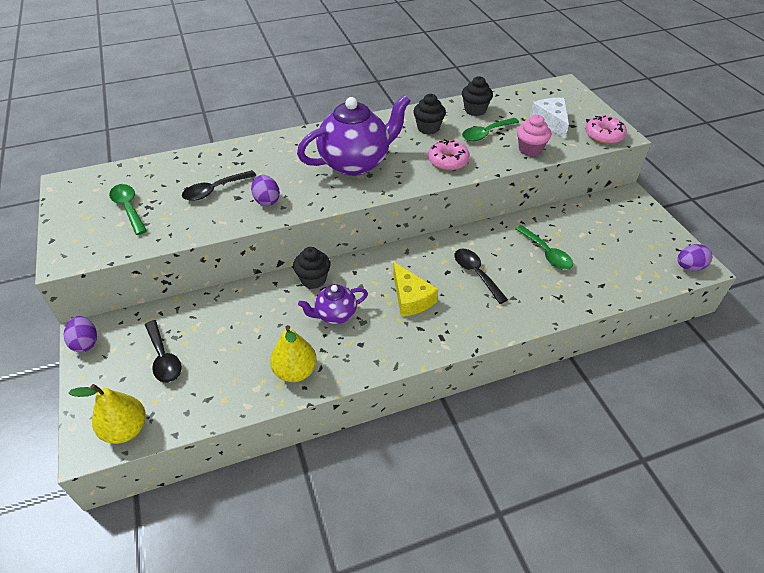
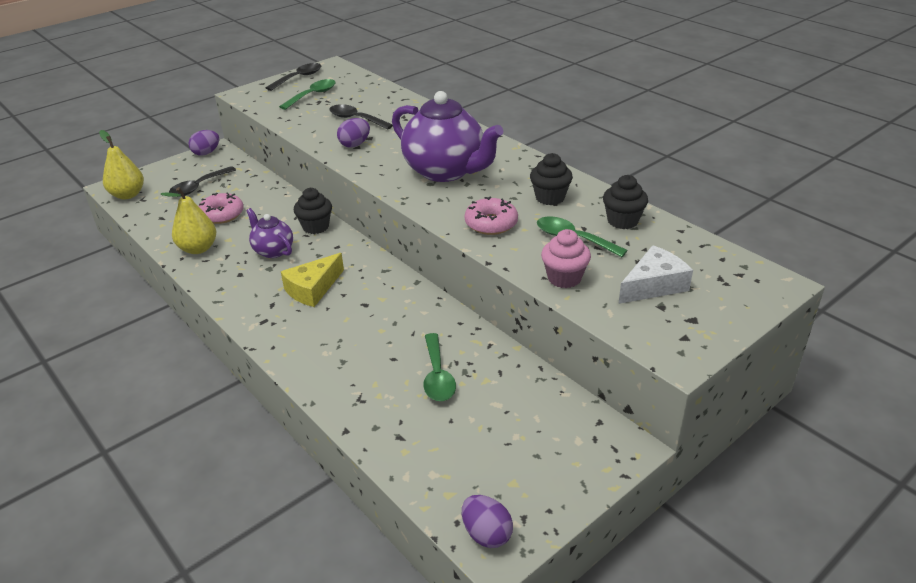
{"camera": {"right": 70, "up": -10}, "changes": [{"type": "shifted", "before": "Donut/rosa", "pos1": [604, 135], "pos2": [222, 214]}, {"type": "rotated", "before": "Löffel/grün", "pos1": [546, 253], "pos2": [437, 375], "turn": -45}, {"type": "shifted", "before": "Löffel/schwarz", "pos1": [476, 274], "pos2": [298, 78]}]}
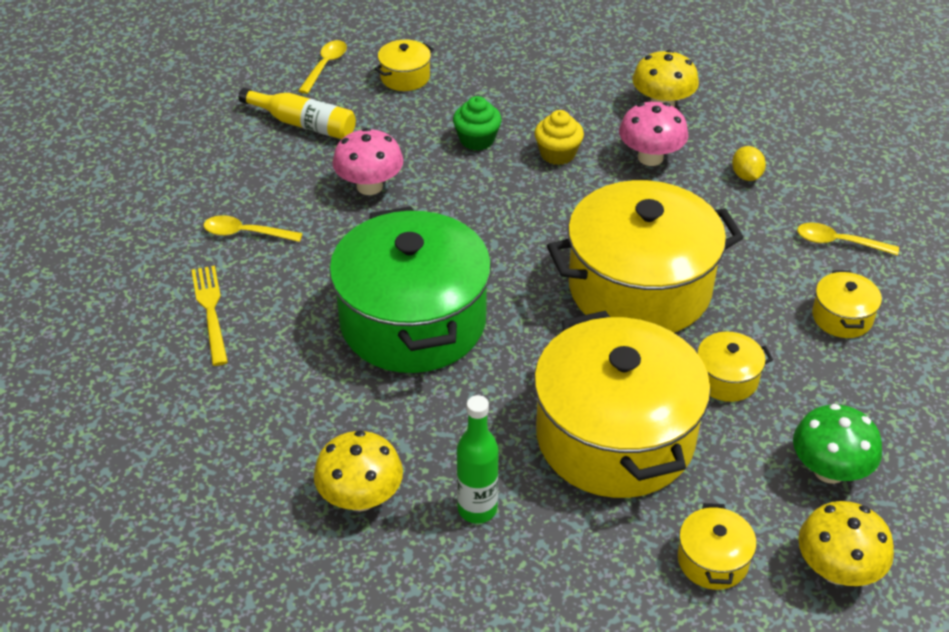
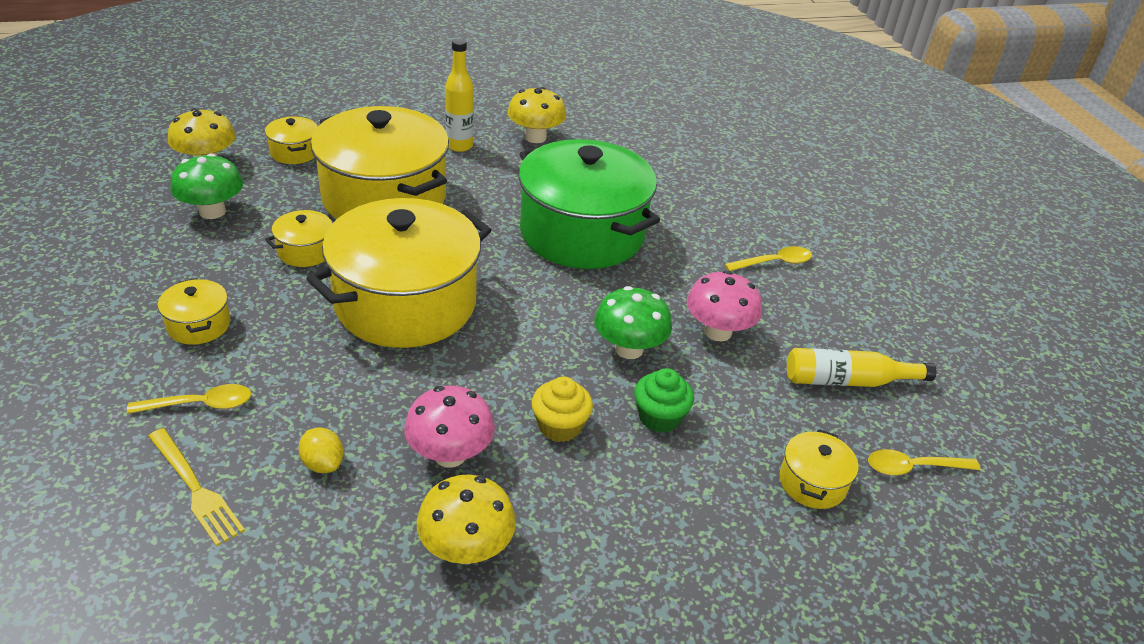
{"camera": {"right": 150, "up": -5}, "changes": [{"type": "rotated", "before": "Löffel/gelb", "pos1": [325, 66], "pos2": [913, 467], "turn": 90}, {"type": "shifted", "before": "Gabel/gelb", "pos1": [210, 310], "pos2": [196, 489]}, {"type": "repainted", "before": "Flasche/grün", "after": "Flasche/gelb", "pos1": [477, 509], "pos2": [459, 146]}, {"type": "new", "after": "Pilz/grün", "pos2": [629, 349]}]}
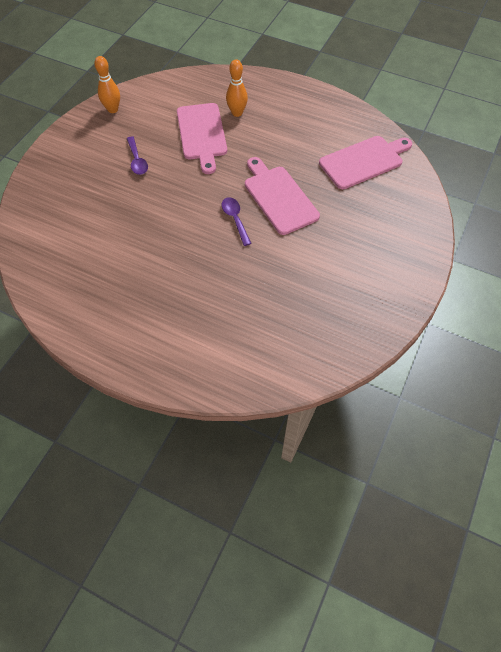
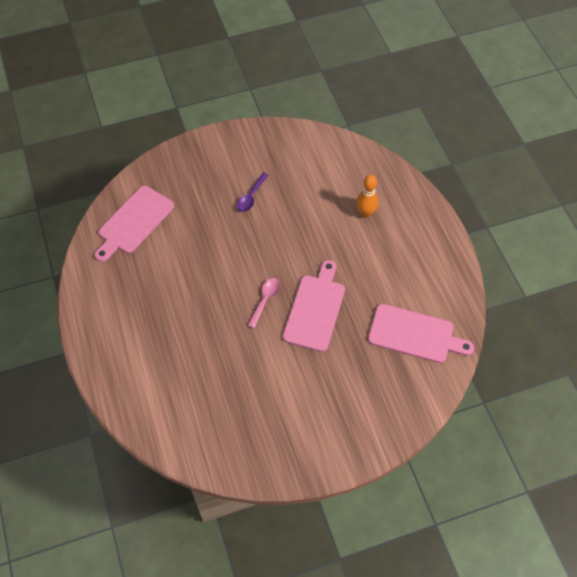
{"camera": {"right": 45, "up": 0}, "changes": [{"type": "gone", "before": "Bowlingkegel/orange", "pos1": [112, 109]}, {"type": "shifted", "before": "Schneidebrett/rosa", "pos1": [202, 134], "pos2": [134, 222]}, {"type": "repainted", "before": "Löffel/lila", "after": "Löffel/rosa", "pos1": [235, 219], "pos2": [265, 300]}]}
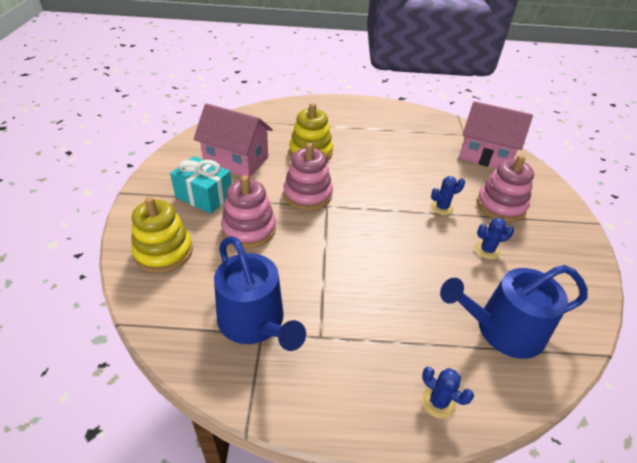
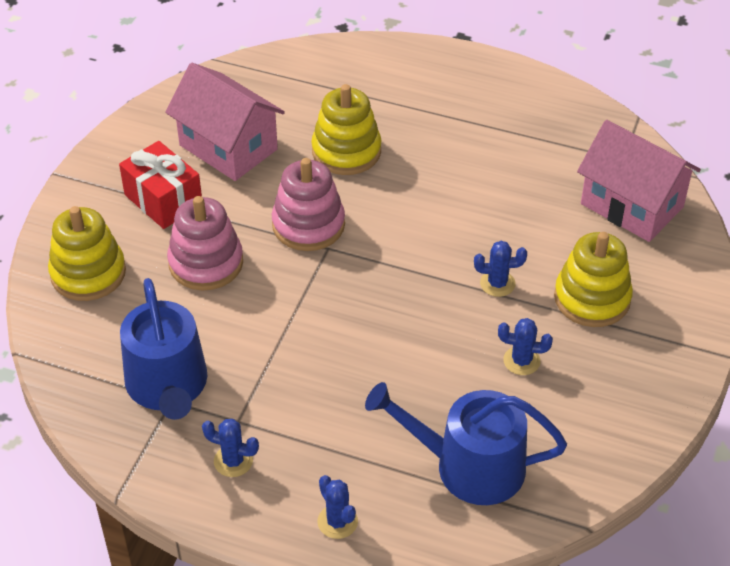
{"camera": {"right": 20, "up": 5}, "changes": [{"type": "repainted", "before": "Stapelspielzeug/rosa", "after": "Stapelspielzeug/gelb", "pos1": [500, 206], "pos2": [592, 298]}, {"type": "repainted", "before": "Geschenk/türkis", "after": "Geschenk/rot", "pos1": [204, 196], "pos2": [163, 200]}, {"type": "new", "after": "Kaktus/blau", "pos2": [233, 461]}]}
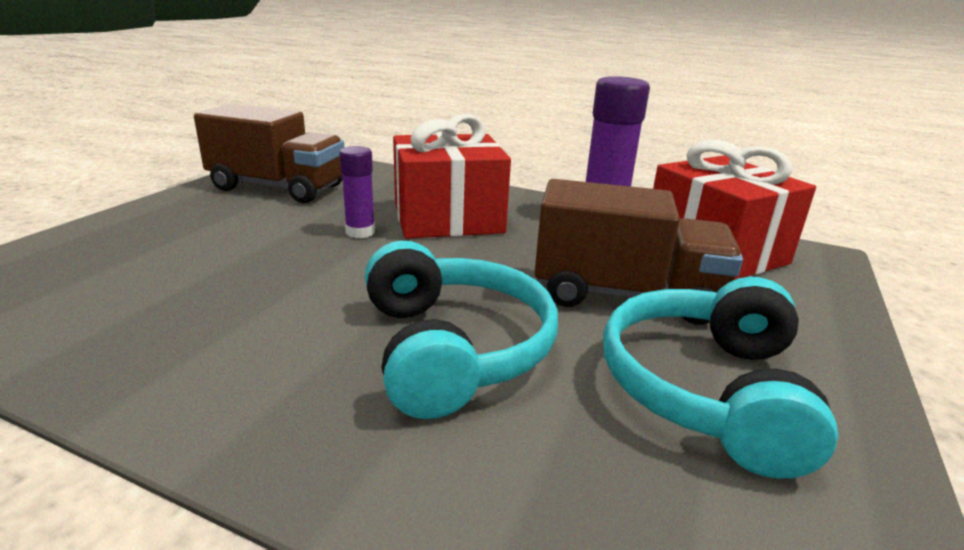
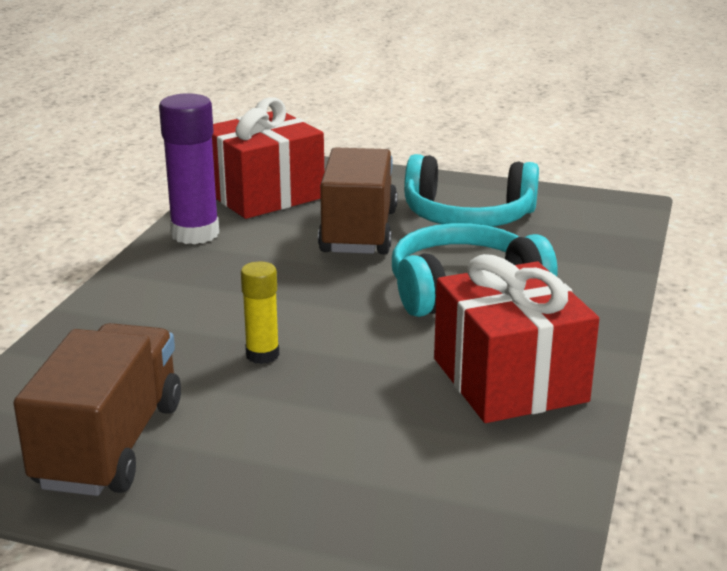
{"camera": {"right": -95, "up": 0}, "changes": [{"type": "shifted", "before": "Geschenk/rot", "pos1": [448, 218], "pos2": [509, 380]}, {"type": "repainted", "before": "Klebestift/lila", "after": "Klebestift/gelb", "pos1": [360, 232], "pos2": [262, 355]}]}
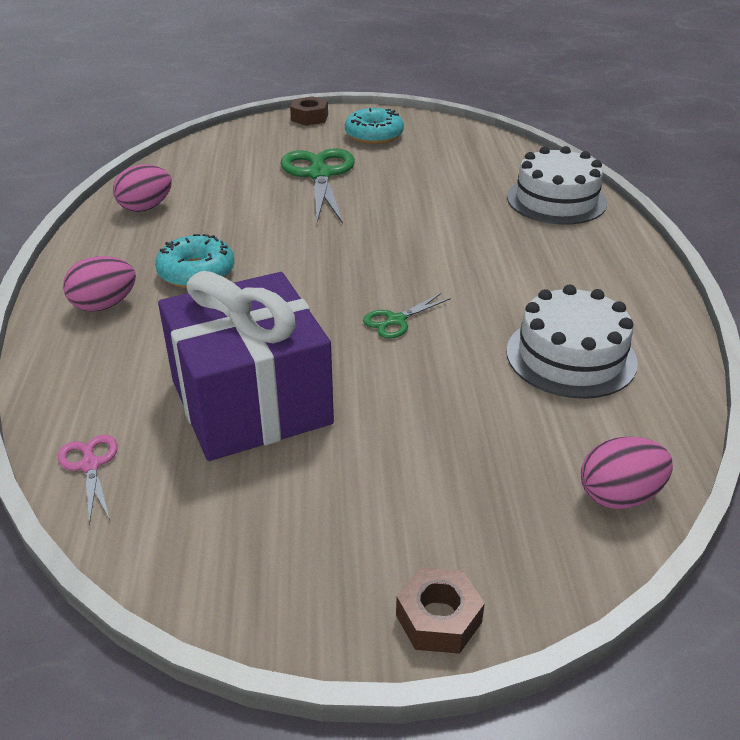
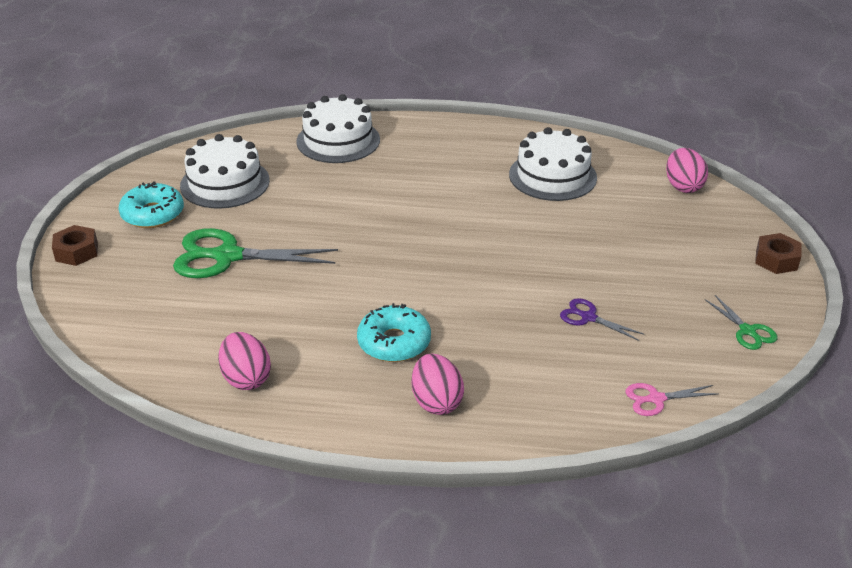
{"camera": {"right": -80, "up": 0}, "changes": [{"type": "swapped", "before": "Geschenk/lila", "after": "Schere/lila", "pos1": [250, 402], "pos2": [588, 317]}, {"type": "shifted", "before": "Schere/grün", "pos1": [396, 320], "pos2": [747, 331]}, {"type": "new", "after": "Kuchen/weiß", "pos2": [225, 183]}]}
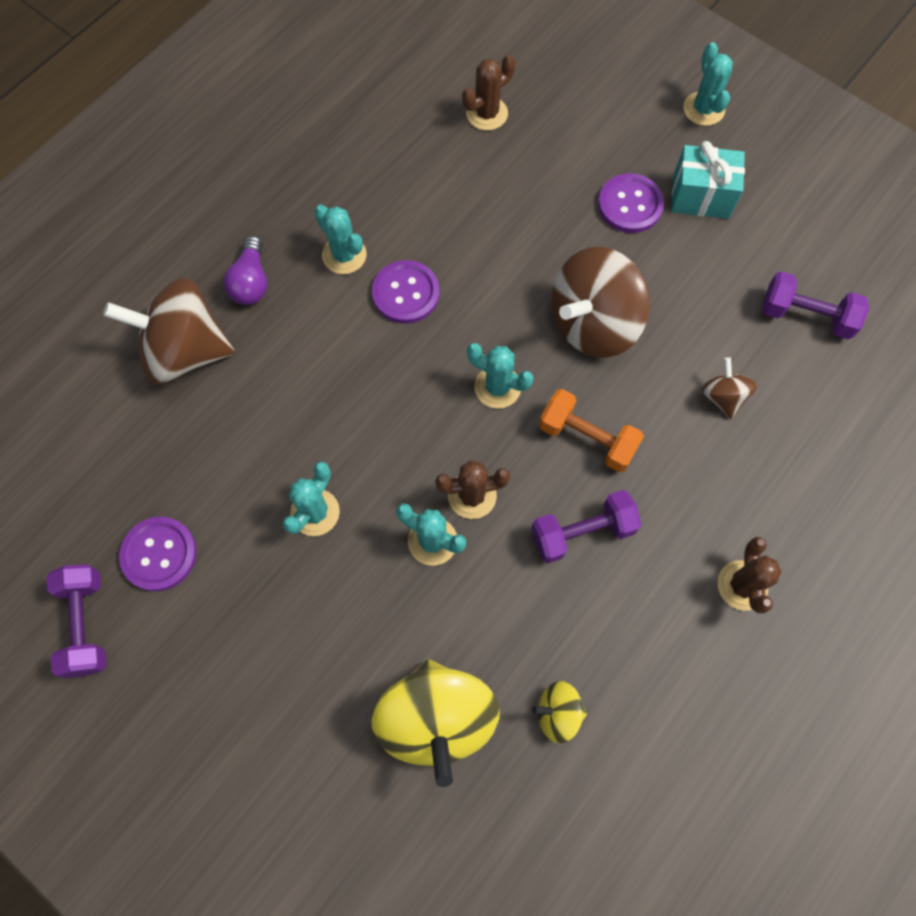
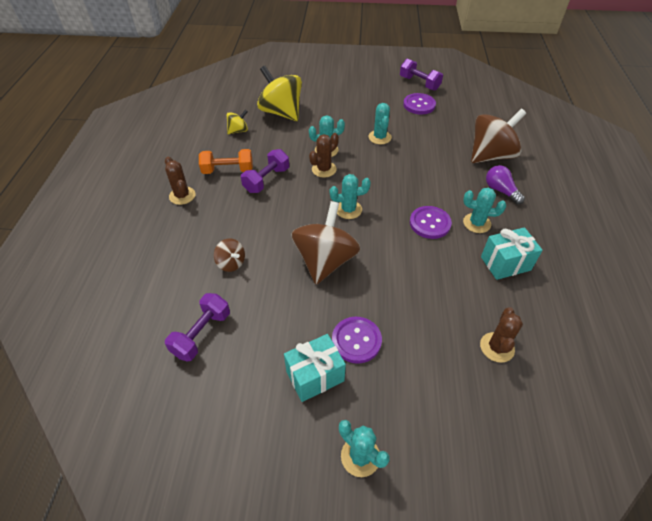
{"camera": {"right": 145, "up": -20}, "changes": [{"type": "rotated", "before": "Hantel/lila", "pos1": [806, 316], "pos2": [201, 334], "turn": -45}, {"type": "shifted", "before": "Hantel/orange", "pos1": [587, 438], "pos2": [228, 170]}, {"type": "new", "after": "Geschenk/türkis", "pos2": [505, 263]}]}
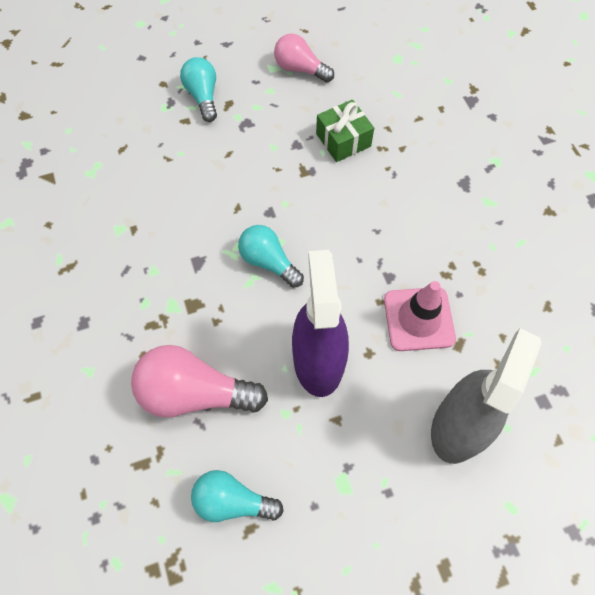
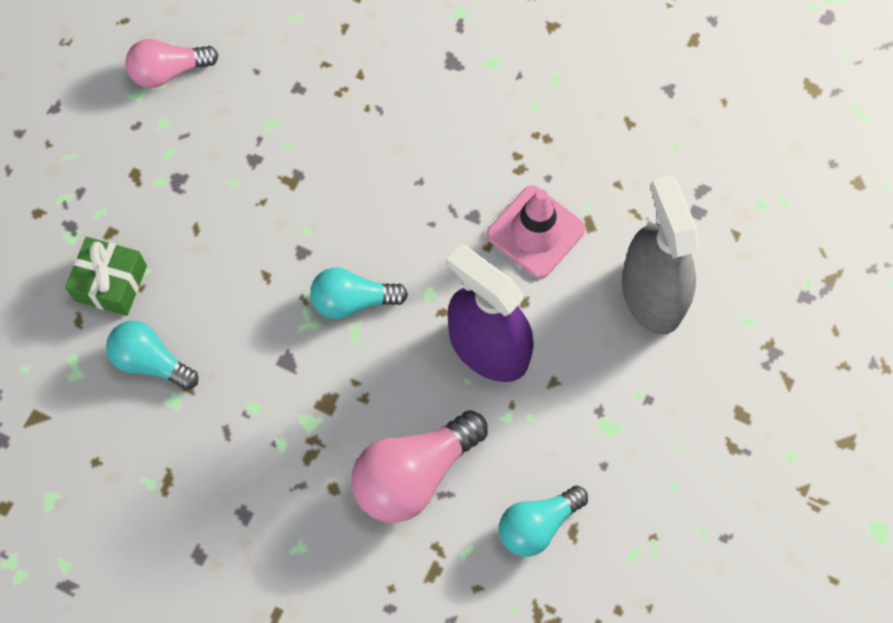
{"camera": {"right": -45, "up": 5}, "changes": [{"type": "shifted", "before": "Glühbirne/türkis", "pos1": [203, 97], "pos2": [151, 361]}, {"type": "shifted", "before": "Geschenk/grün", "pos1": [343, 140], "pos2": [111, 283]}]}
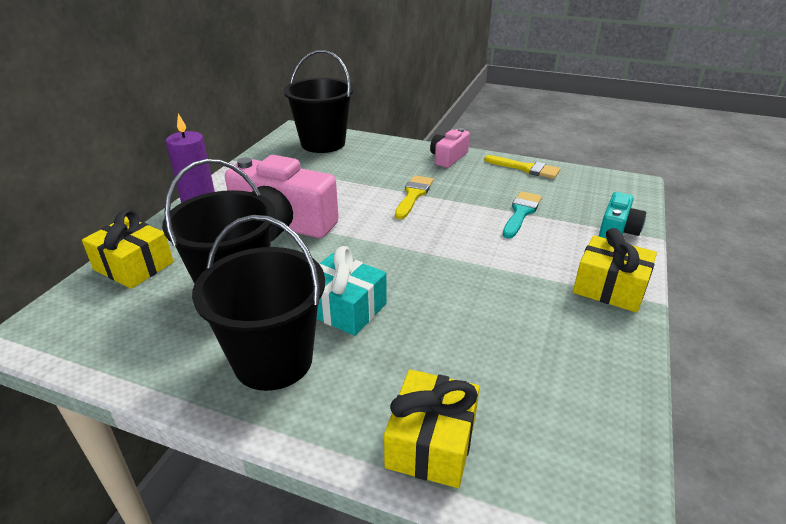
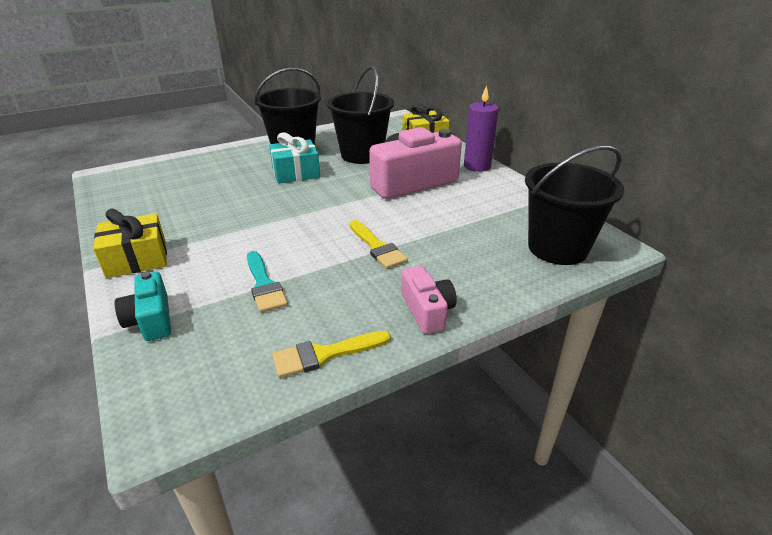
{"camera": {"right": 130, "up": 0}, "changes": [{"type": "gone", "before": "Geschenk/gelb", "pos1": [431, 442]}]}
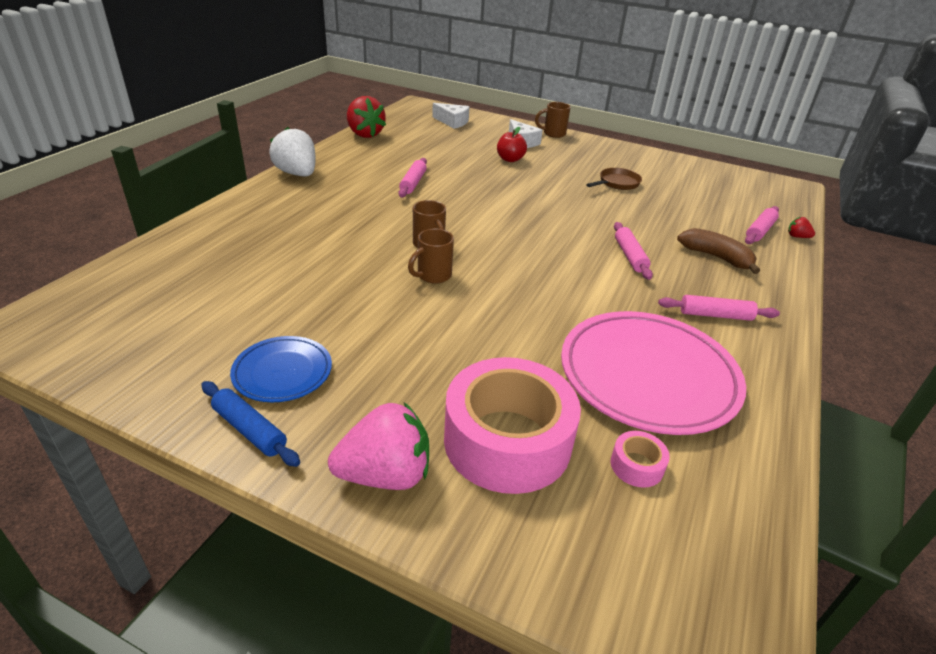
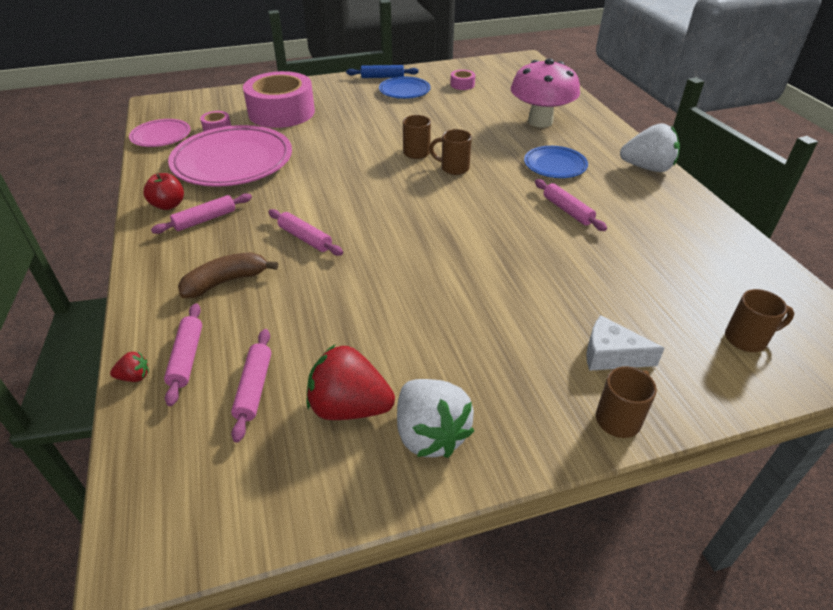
{"camera": {"right": 140, "up": 5}, "changes": [{"type": "shifted", "before": "Erdbeere/rot", "pos1": [365, 134], "pos2": [349, 407]}, {"type": "swapped", "before": "Käse/weiß", "after": "Tasse/braun", "pos1": [452, 122], "pos2": [747, 339]}, {"type": "shifted", "before": "Apfel/rot", "pos1": [510, 159], "pos2": [168, 205]}, {"type": "gone", "before": "Pfanne/braun", "pos1": [617, 183]}, {"type": "rotated", "before": "Banane/braun", "pos1": [716, 257], "pos2": [226, 282], "turn": 150}, {"type": "gone", "before": "Erdbeere/rosa", "pos1": [385, 474]}, {"type": "new", "after": "Pilz/rosa", "pos2": [540, 121]}, {"type": "new", "after": "Klebeband/rosa", "pos2": [462, 84]}, {"type": "new", "after": "Teller/rosa", "pos2": [161, 136]}, {"type": "new", "after": "Teller/blau", "pos2": [555, 165]}, {"type": "new", "after": "Nudelholz/rosa", "pos2": [254, 388]}, {"type": "new", "after": "Erdbeere/weiß", "pos2": [430, 434]}]}
